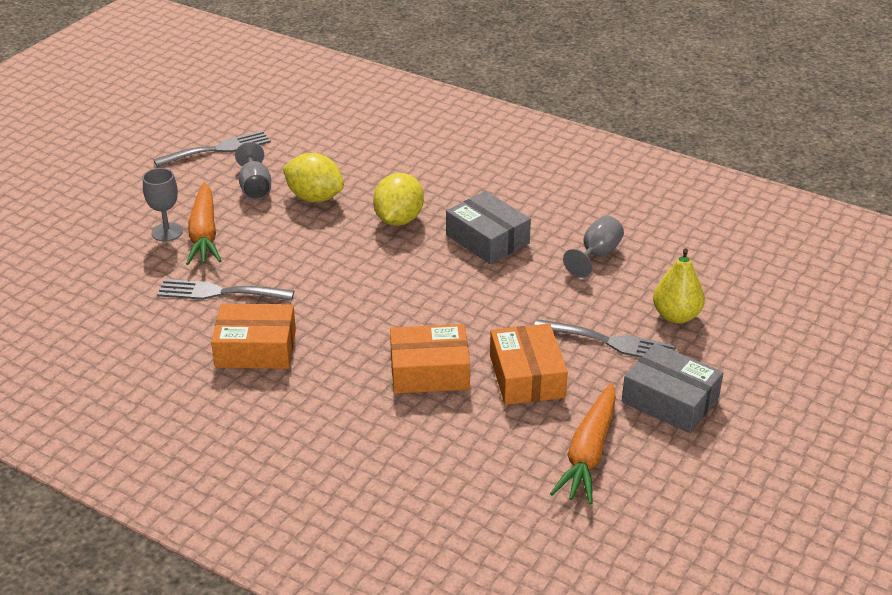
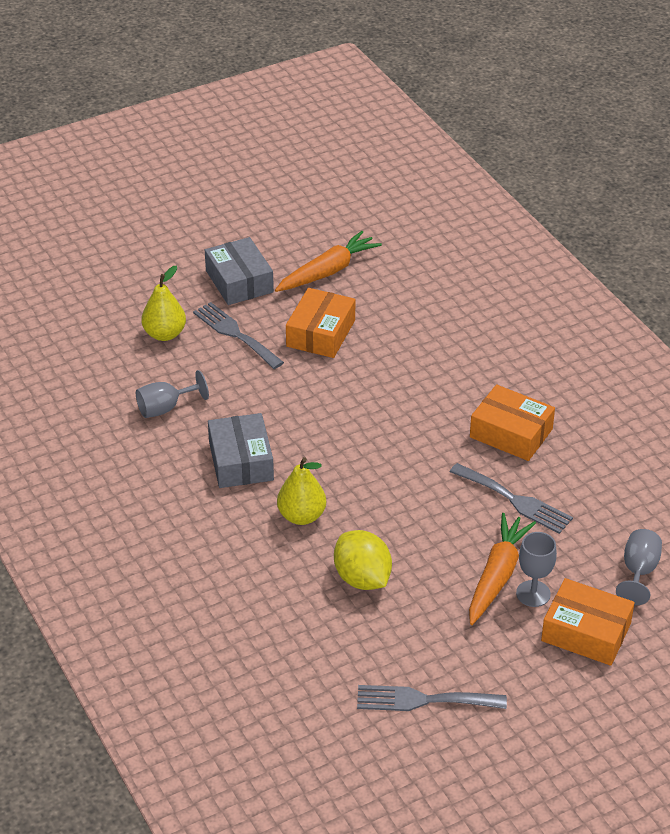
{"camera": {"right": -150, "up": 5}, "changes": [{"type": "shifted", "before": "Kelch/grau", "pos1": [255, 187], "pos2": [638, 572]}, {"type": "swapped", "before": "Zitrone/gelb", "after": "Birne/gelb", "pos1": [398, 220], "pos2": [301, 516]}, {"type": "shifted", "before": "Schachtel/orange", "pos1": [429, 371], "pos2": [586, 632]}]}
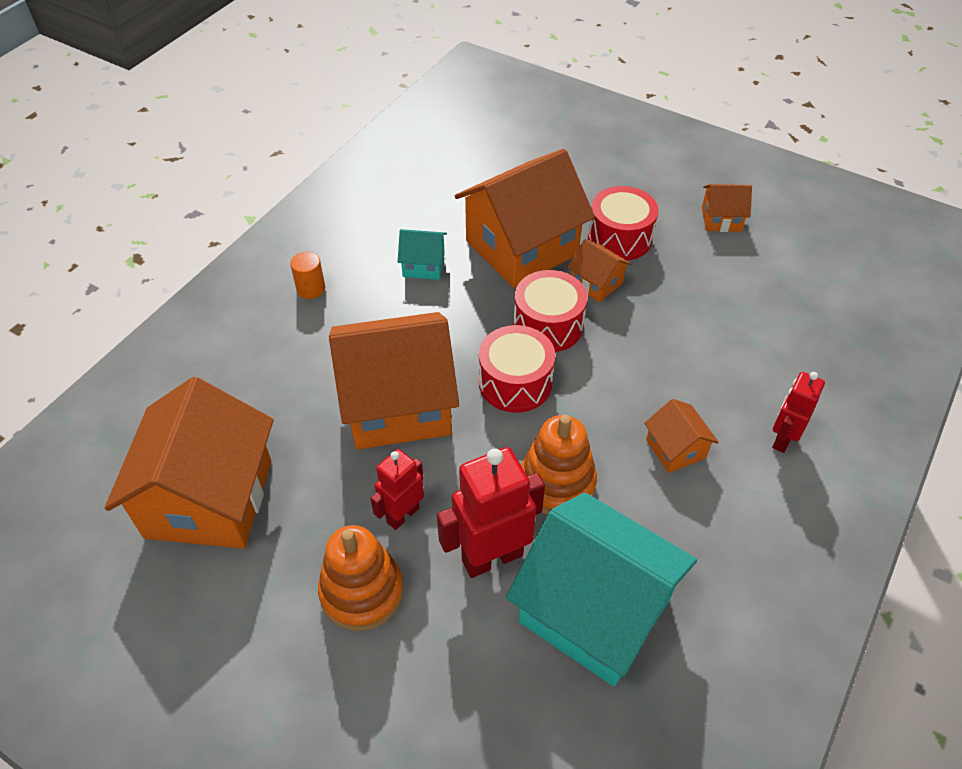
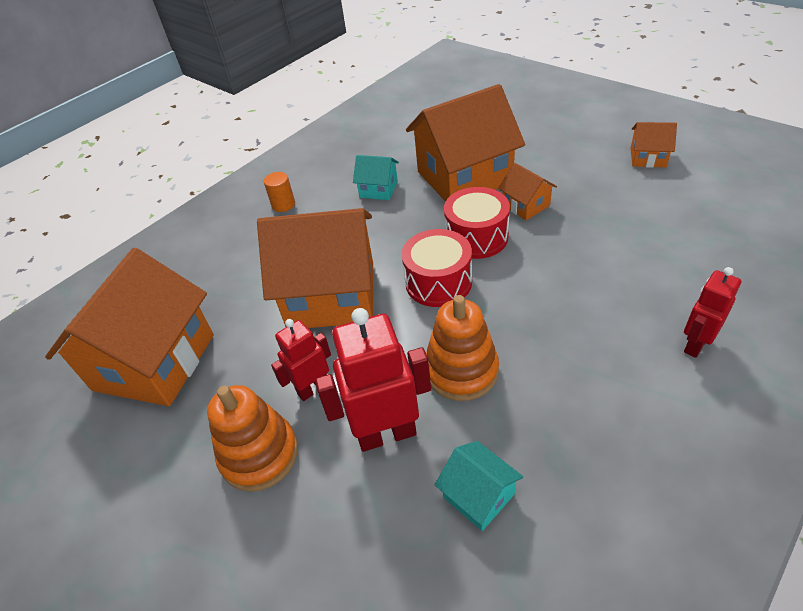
{"camera": {"right": 15, "up": -5}, "changes": [{"type": "gone", "before": "Trommel/rot", "pos1": [619, 238]}, {"type": "gone", "before": "Haus/orange", "pos1": [675, 449]}, {"type": "scaled", "before": "Haus/türkis", "pos1": [594, 610], "pos2": [478, 495], "scale": 0.45}]}
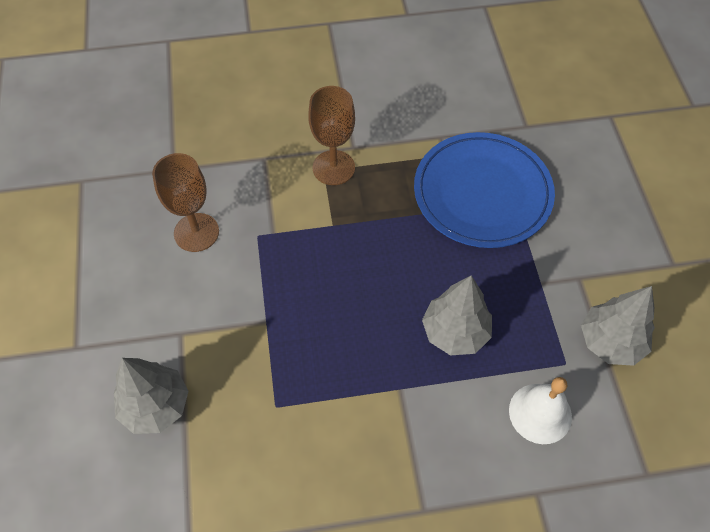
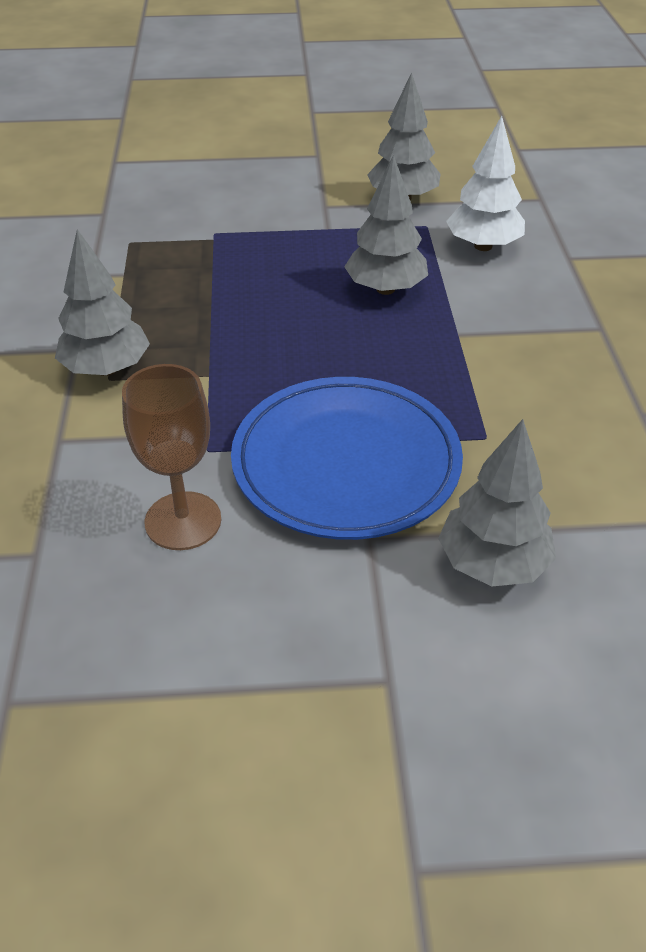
{"camera": {"right": -85, "up": -15}, "changes": [{"type": "swapped", "before": "Kelch/braun", "after": "Baum/grau", "pos1": [333, 168], "pos2": [107, 369]}, {"type": "shifted", "before": "Teller/blau", "pos1": [482, 193], "pos2": [346, 463]}, {"type": "swapped", "before": "Glocke/weiß", "after": "Baum/weiß", "pos1": [540, 413], "pos2": [483, 246]}]}
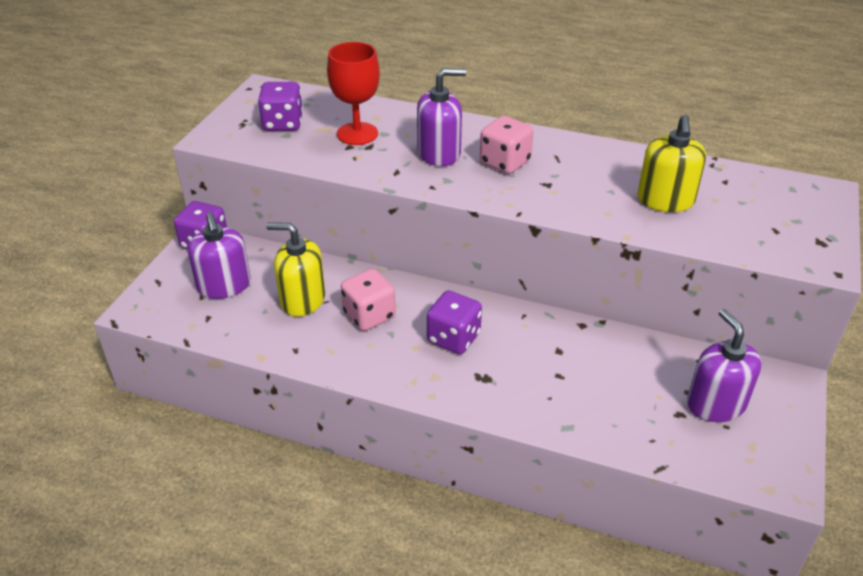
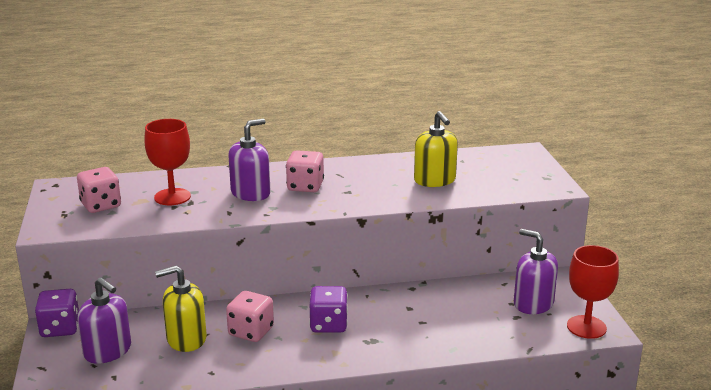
{"camera": {"right": -30, "up": -15}, "changes": [{"type": "repainted", "before": "Spielwürfel/lila", "after": "Spielwürfel/rosa", "pos1": [283, 123], "pos2": [101, 205]}, {"type": "new", "after": "Kelch/rot", "pos2": [586, 327]}]}
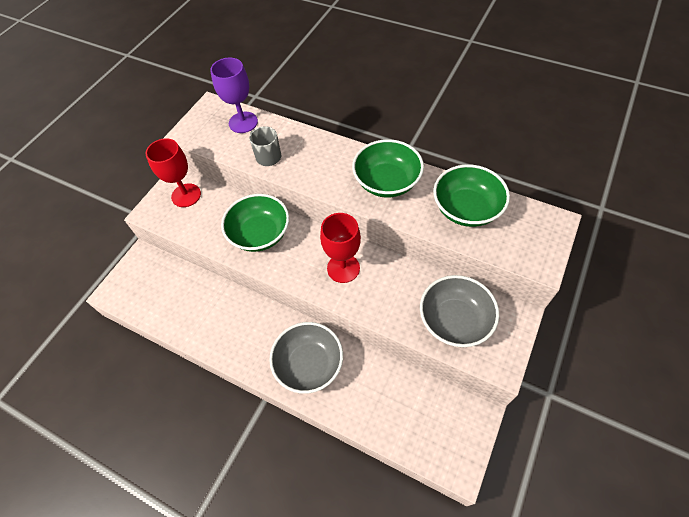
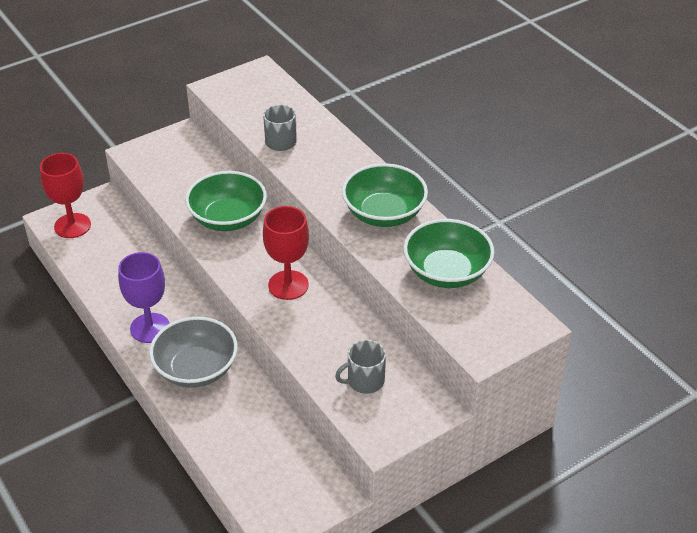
{"camera": {"right": 25, "up": -15}, "changes": [{"type": "shifted", "before": "Kelch/lila", "pos1": [243, 122], "pos2": [150, 328]}, {"type": "shifted", "before": "Kelch/rot", "pos1": [186, 195], "pos2": [72, 226]}, {"type": "swapped", "before": "Schüssel/grau", "after": "Tasse/grau", "pos1": [454, 320], "pos2": [365, 381]}]}
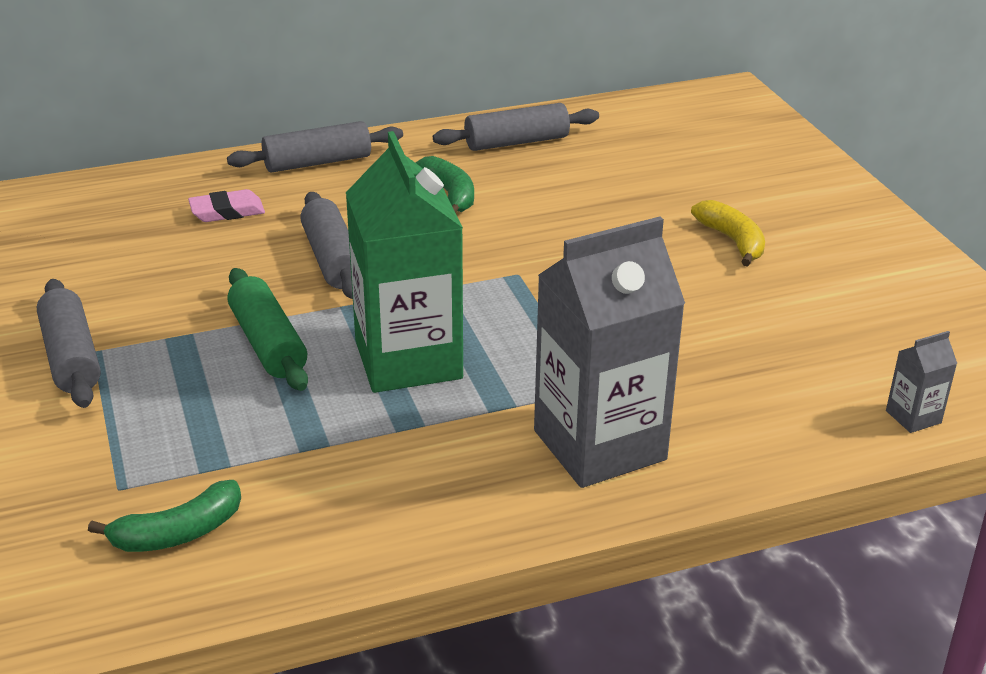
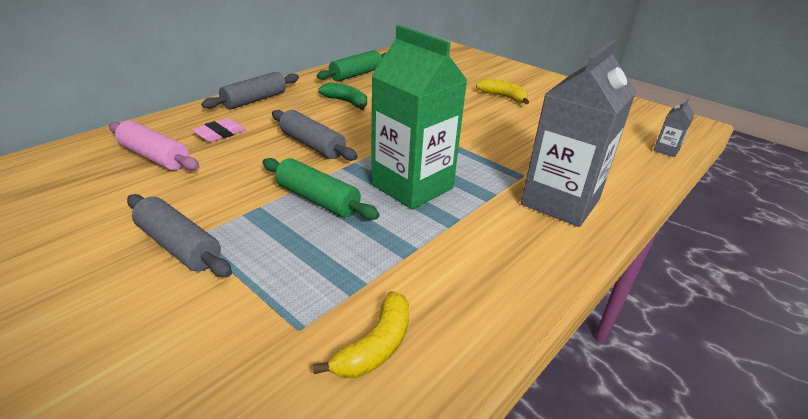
{"camera": {"right": -30, "up": 0}, "changes": [{"type": "repainted", "before": "Nudelholz/grau", "after": "Nudelholz/grün", "pos1": [516, 142], "pos2": [356, 74]}, {"type": "repainted", "before": "Banane/grün", "after": "Banane/gelb", "pos1": [178, 533], "pos2": [376, 346]}, {"type": "new", "after": "Nudelholz/rosa", "pos2": [155, 157]}]}
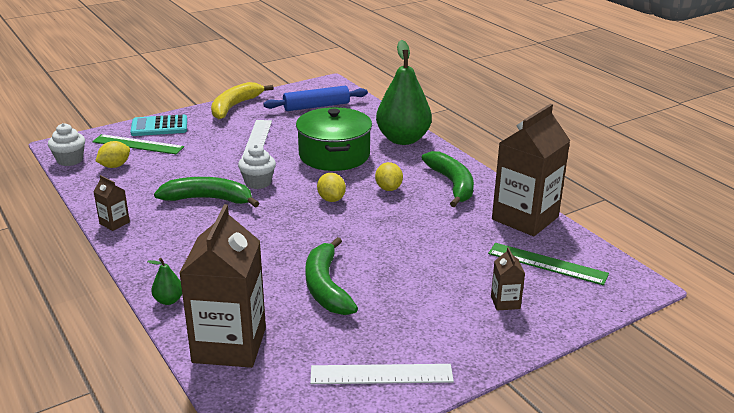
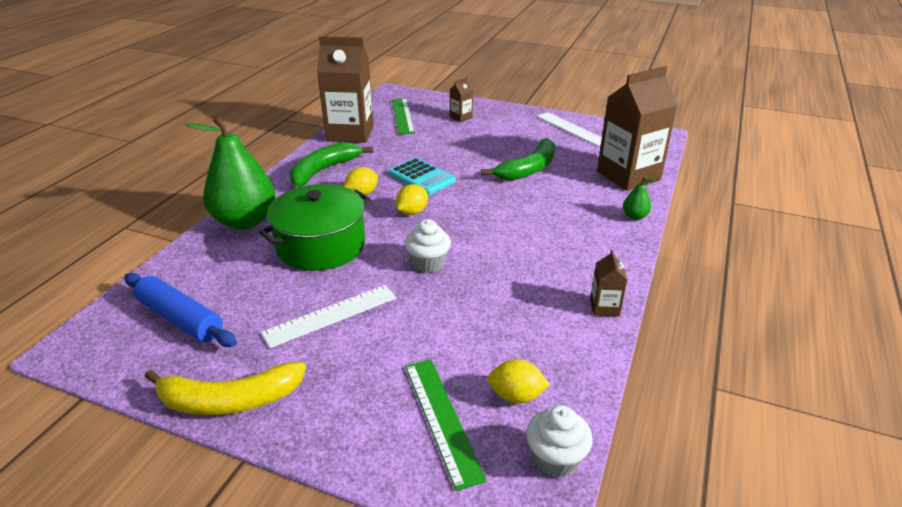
{"camera": {"right": -125, "up": 5}, "changes": [{"type": "shifted", "before": "Taschenrechner/türkis", "pos1": [159, 127], "pos2": [422, 177]}, {"type": "gone", "before": "Banane/grün", "pos1": [208, 199]}]}
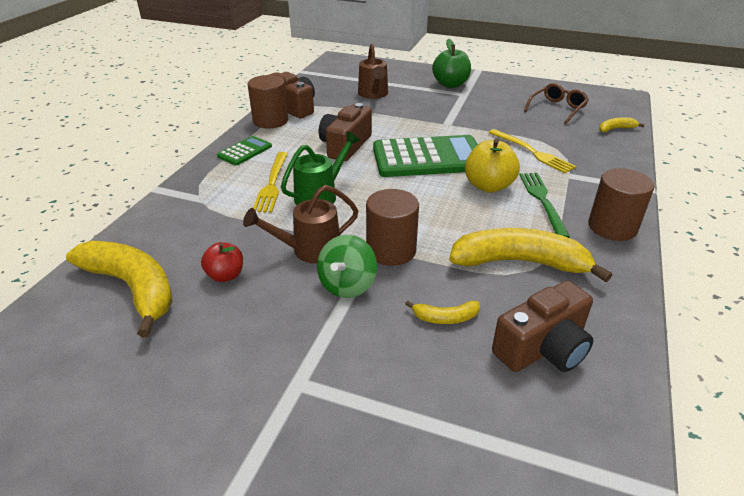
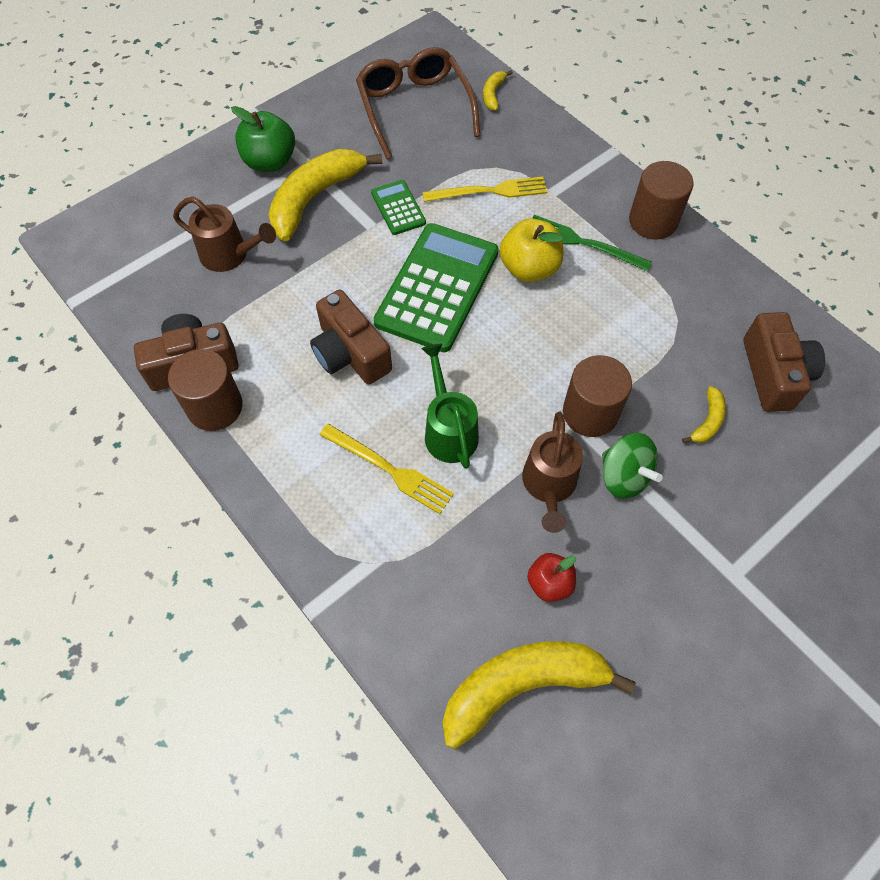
{"camera": {"right": -60, "up": 25}, "changes": [{"type": "scaled", "before": "Brille/braun", "pos1": [557, 109], "pos2": [414, 108], "scale": 1.61}, {"type": "shifted", "before": "Taschenrechner/grün", "pos1": [245, 151], "pos2": [398, 208]}, {"type": "shifted", "before": "Banane/gelb", "pos1": [519, 262], "pos2": [314, 199]}]}
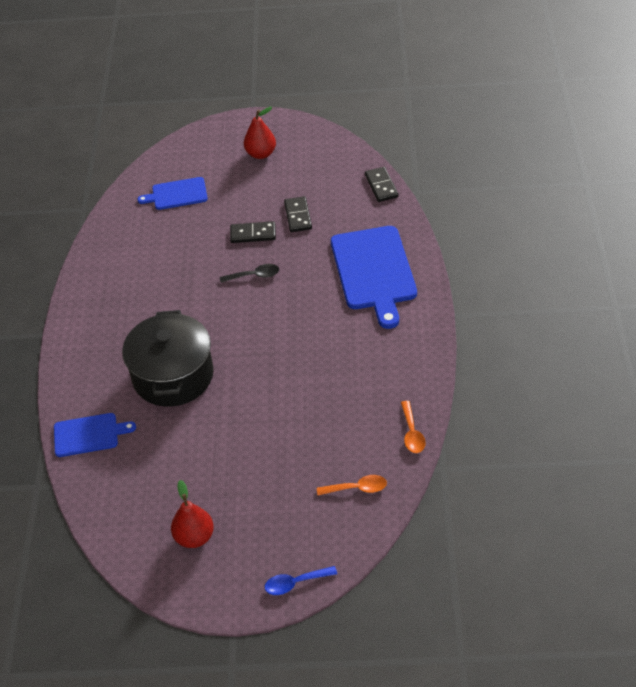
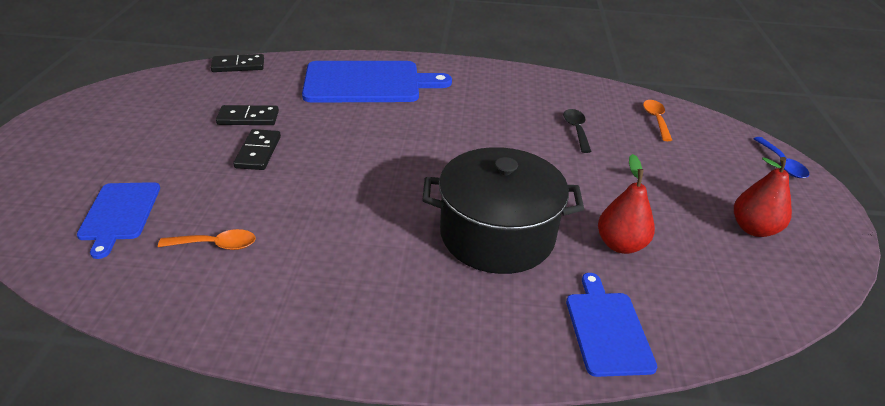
{"camera": {"right": -90, "up": -10}, "changes": [{"type": "shifted", "before": "Birne/rot", "pos1": [261, 154], "pos2": [620, 244]}, {"type": "shifted", "before": "Löffel/schwarz", "pos1": [254, 276], "pos2": [576, 130]}, {"type": "shifted", "before": "Löffel/orange", "pos1": [412, 433], "pos2": [215, 245]}]}
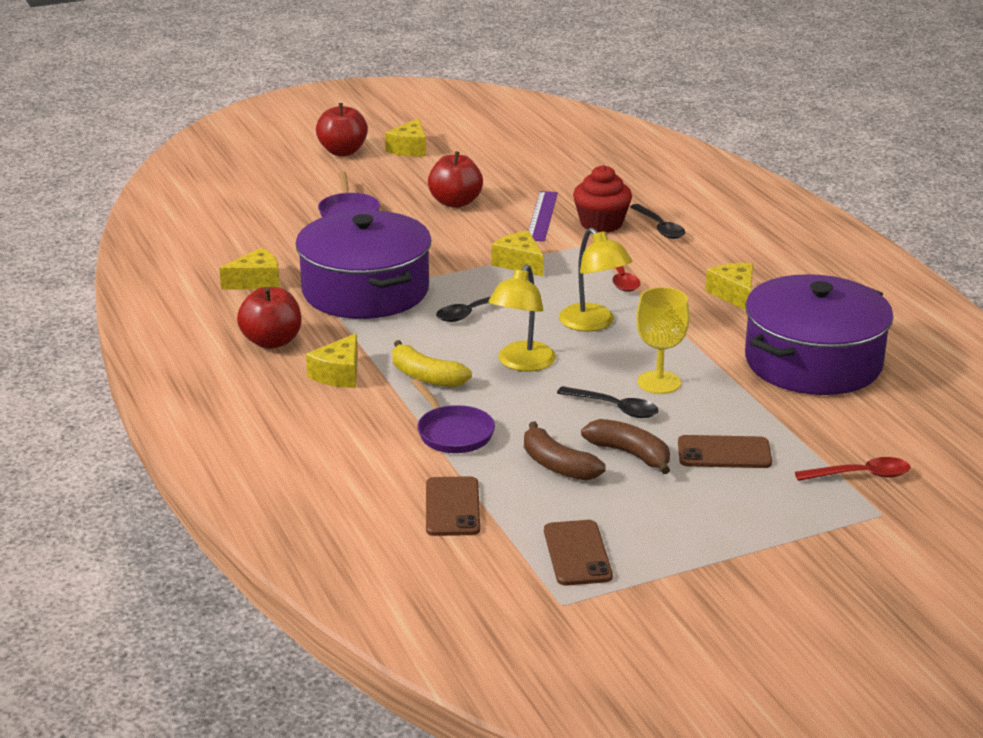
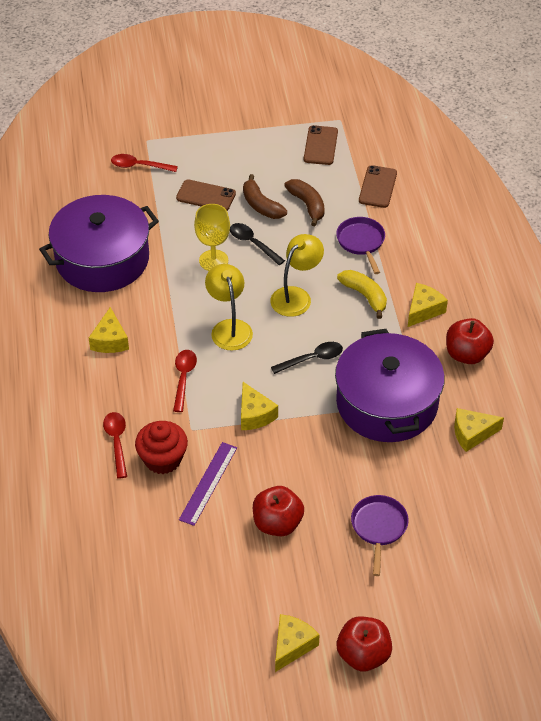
{"camera": {"right": -165, "up": 20}, "changes": [{"type": "repainted", "before": "Löffel/schwarz", "after": "Löffel/rot", "pos1": [659, 227], "pos2": [117, 442]}]}
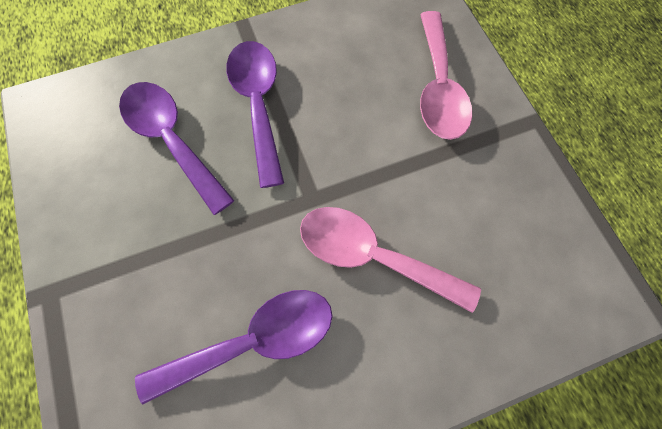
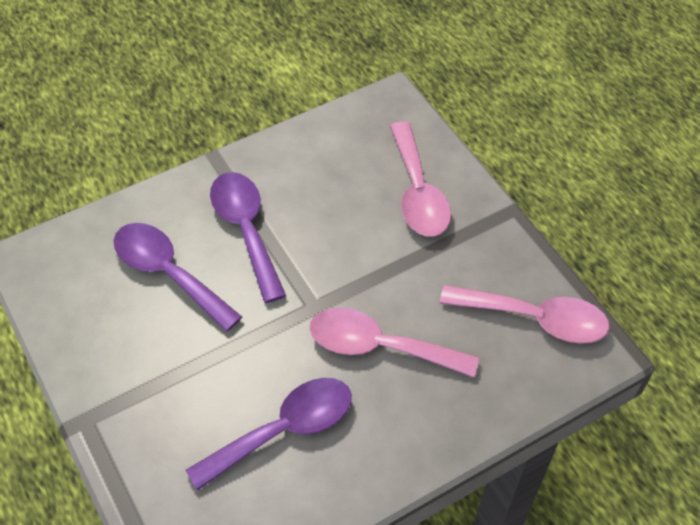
{"camera": {"right": -10, "up": -15}, "changes": [{"type": "new", "after": "Löffel/rosa", "pos2": [535, 319]}]}
